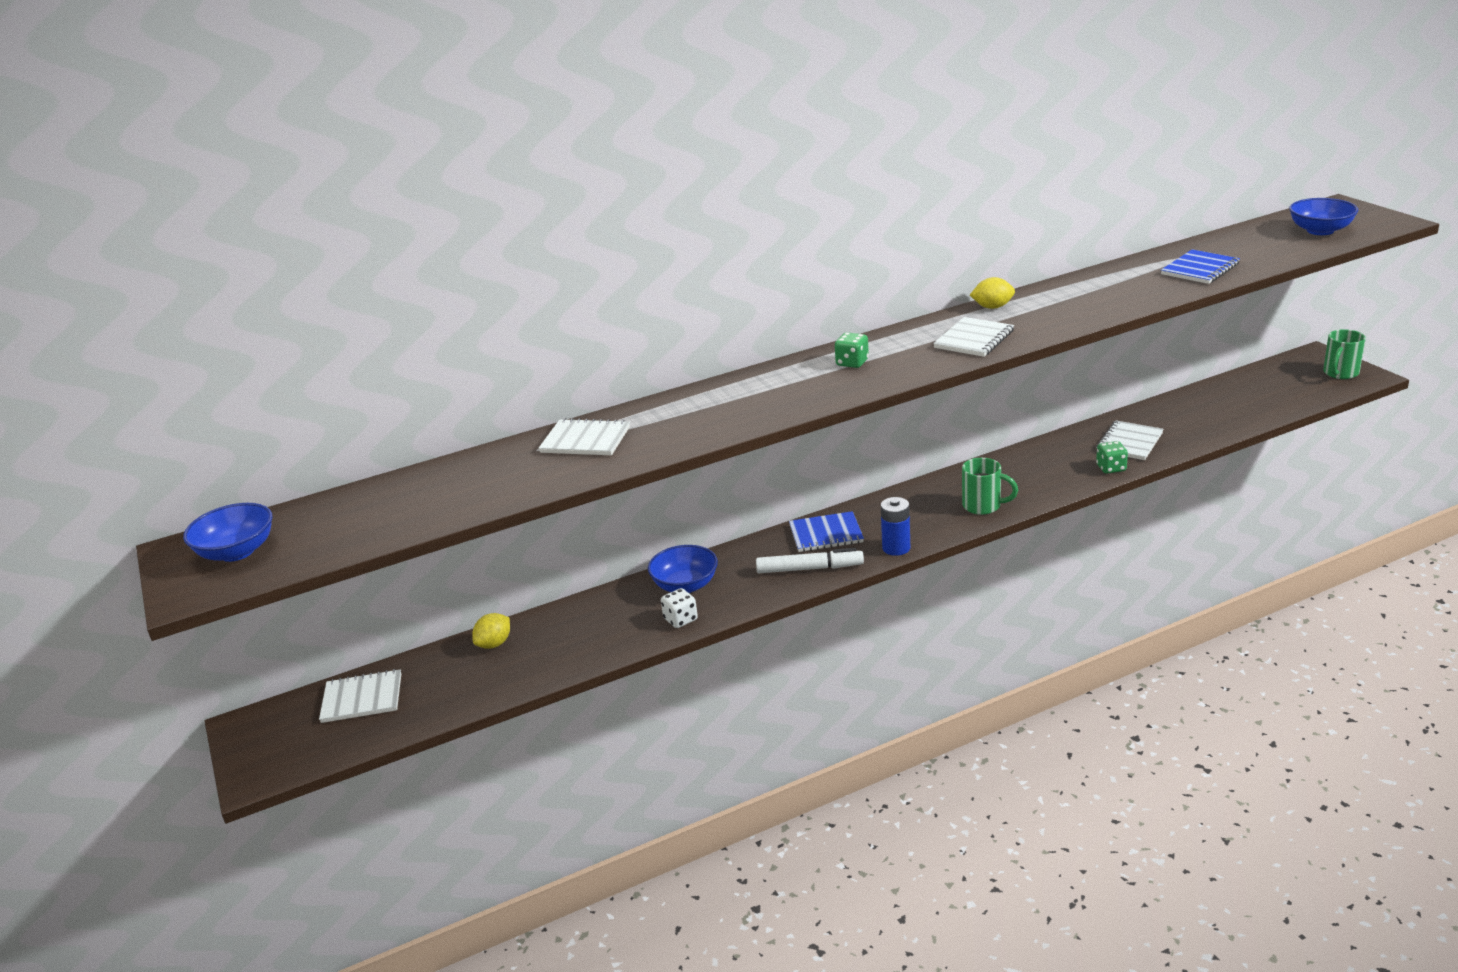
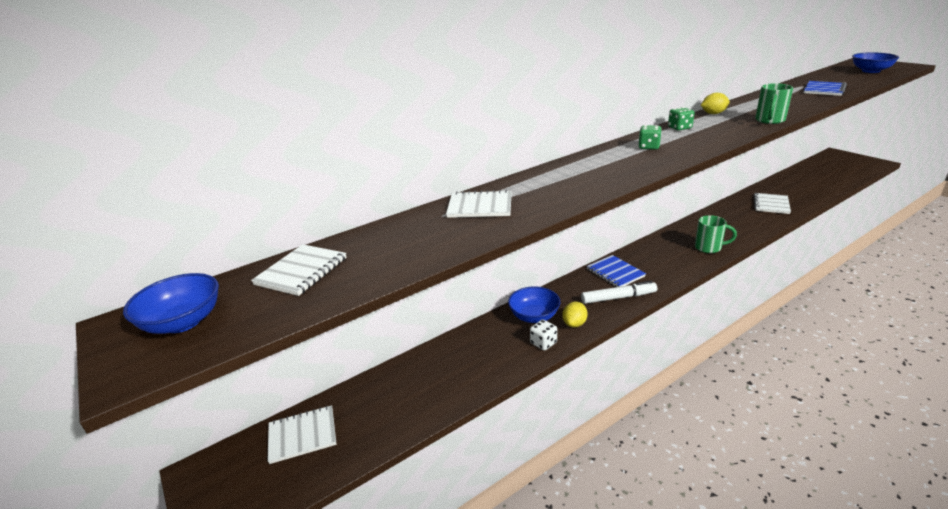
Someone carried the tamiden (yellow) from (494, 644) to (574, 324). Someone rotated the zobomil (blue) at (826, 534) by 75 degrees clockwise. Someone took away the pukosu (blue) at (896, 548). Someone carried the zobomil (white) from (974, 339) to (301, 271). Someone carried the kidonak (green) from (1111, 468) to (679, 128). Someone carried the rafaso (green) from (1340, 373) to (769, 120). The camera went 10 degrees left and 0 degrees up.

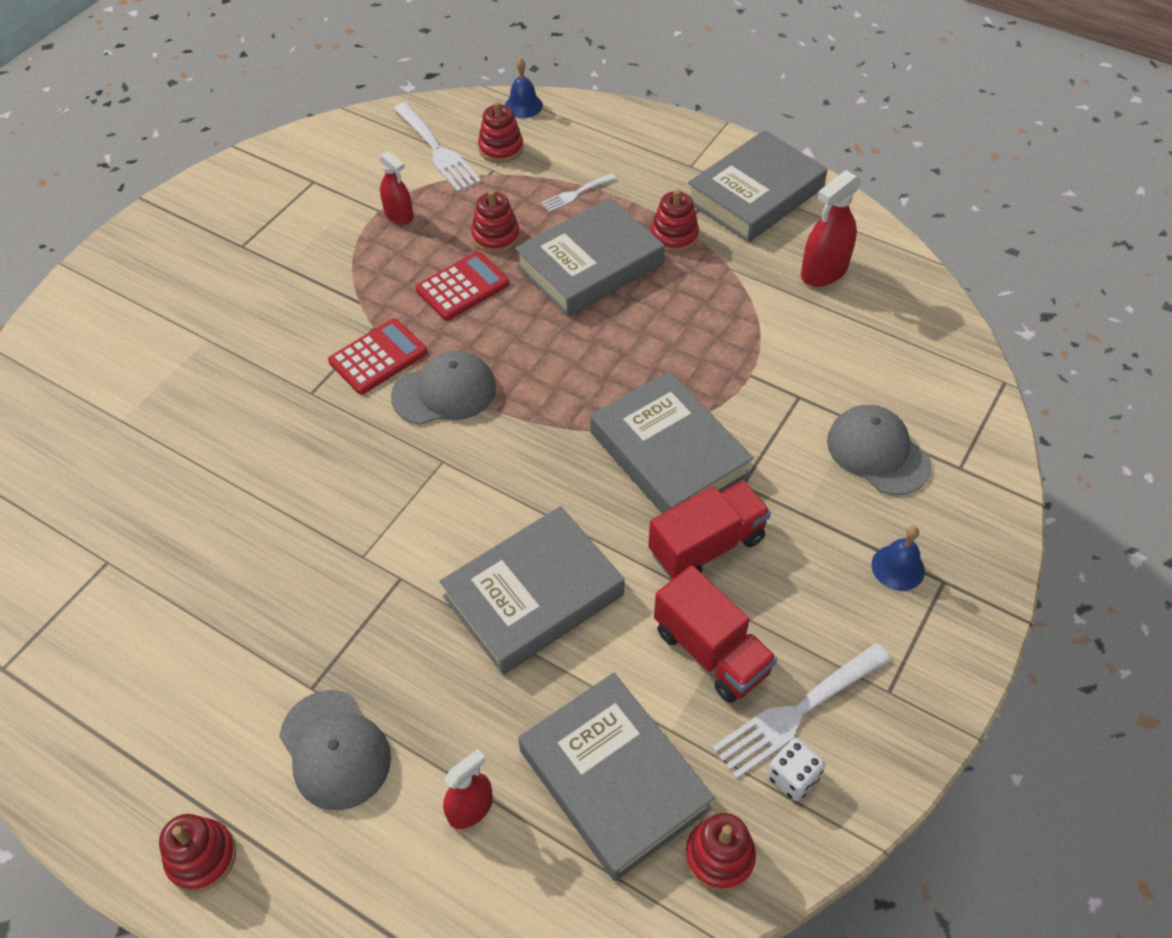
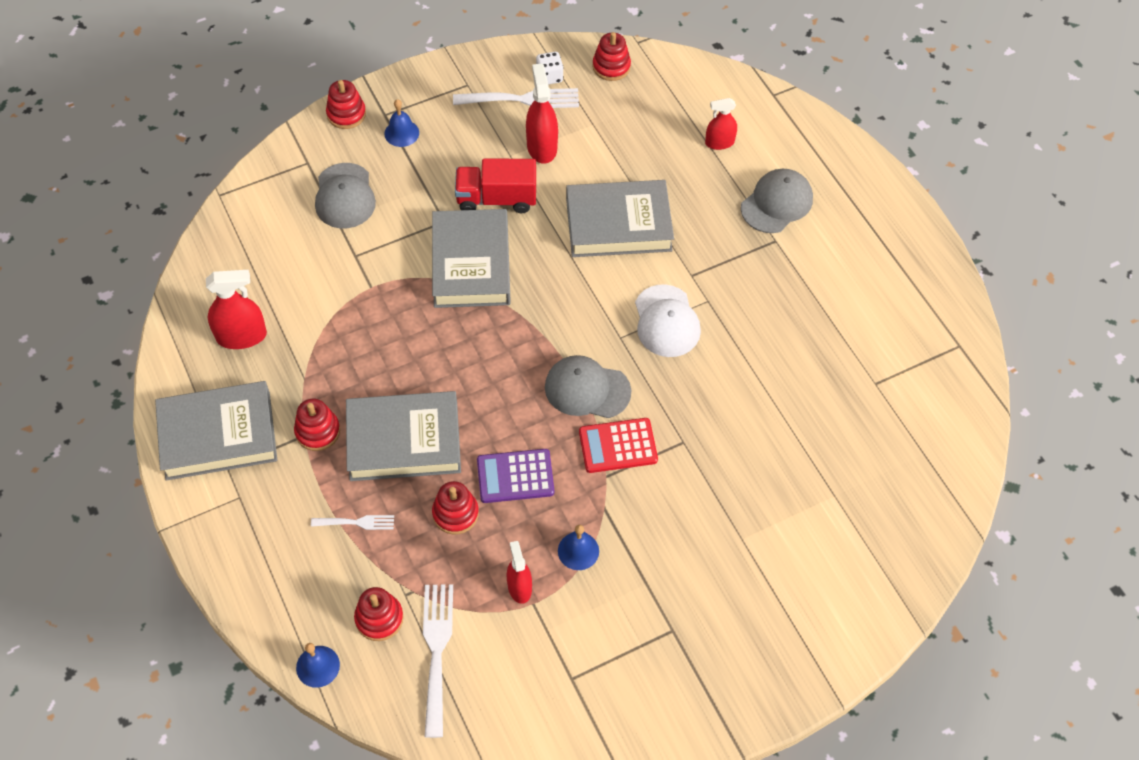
Someone carried the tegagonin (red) from (202, 857) to (346, 114). Someone rotated the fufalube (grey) at (335, 750) by 45 degrees clockwise. Someone repainted the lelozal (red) at (462, 287), which became the lelozal (purple) at (515, 476). Someone took away the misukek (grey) at (614, 779). Someone swapped the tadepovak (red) at (711, 651) for the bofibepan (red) at (542, 147). Someone put down the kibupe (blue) at (578, 551). Someone put down the fufalube (white) at (666, 321). The camera went 150 degrees left and 5 degrees up.

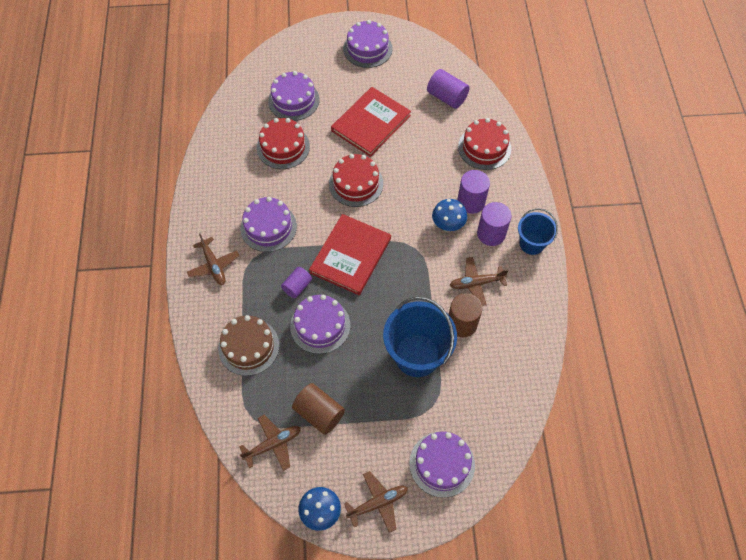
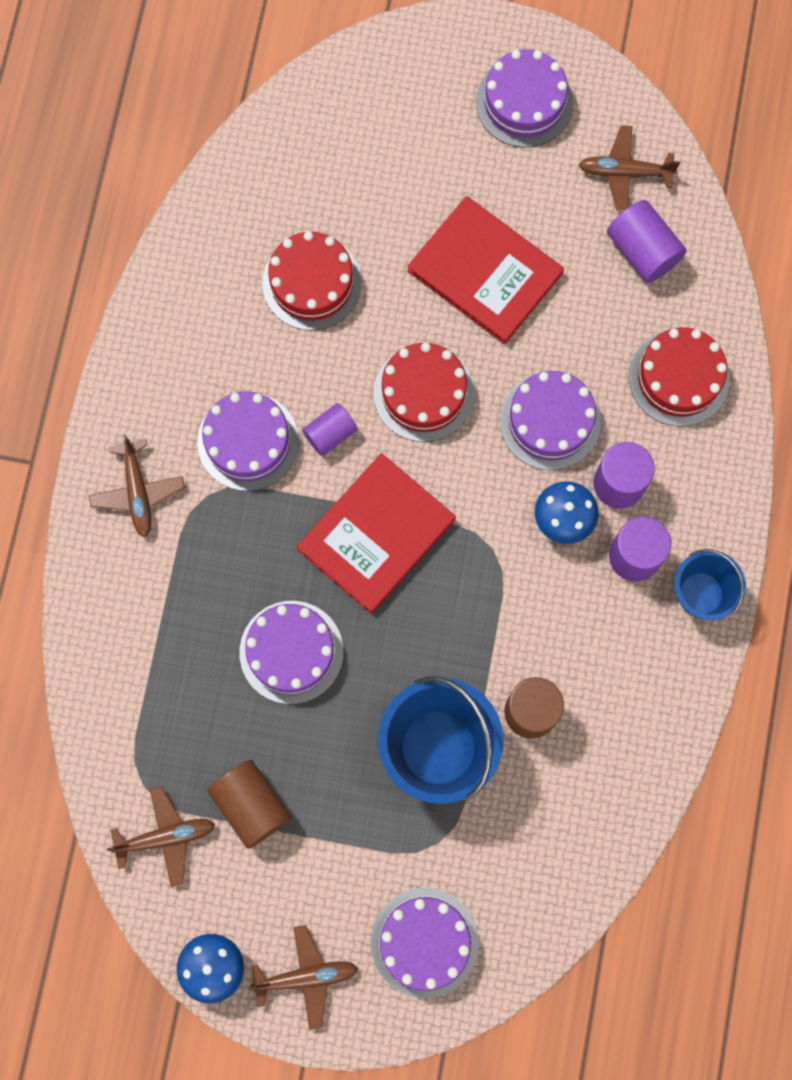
Someone took away the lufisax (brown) at (248, 346). Someone carried the lufisax (purple) from (293, 100) to (550, 421). Someone carried the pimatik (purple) from (297, 286) to (330, 434). Someone rotated the misukek (red) at (371, 123) by 75 degrees clockwise. Someone carried the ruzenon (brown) from (476, 283) to (624, 172). The camera went 15 degrees right and 15 degrees up.

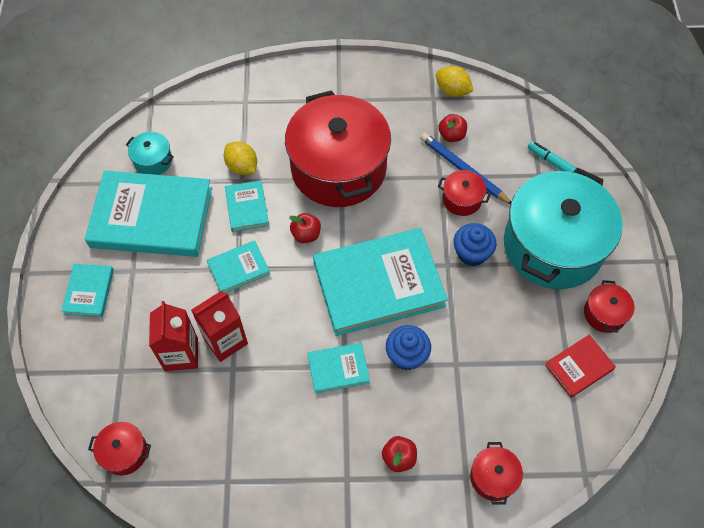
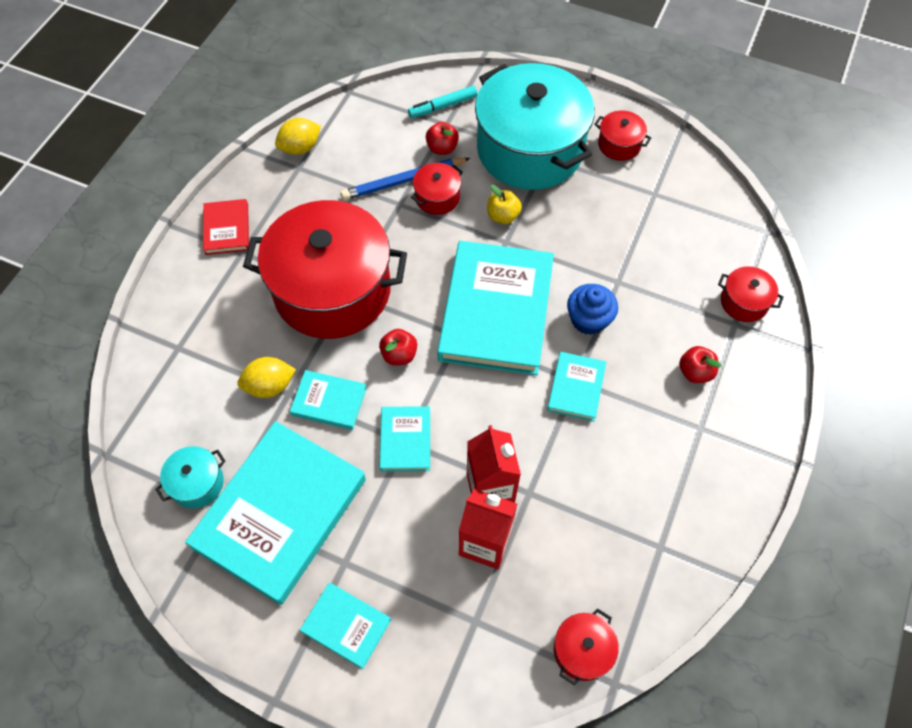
Someone carried the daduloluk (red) from (451, 135) to (442, 148). Someone swapped the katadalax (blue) at (471, 253) for the daduloluk (yellow) at (503, 216). Someone carried the misukek (red) from (579, 367) to (227, 229). The camera went 65 degrees left and 0 degrees up.

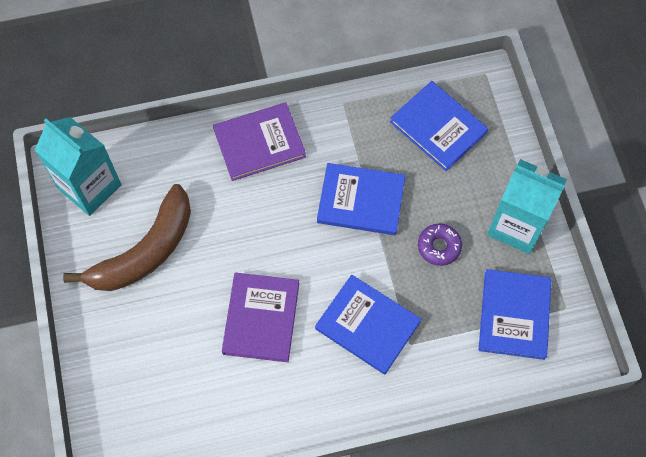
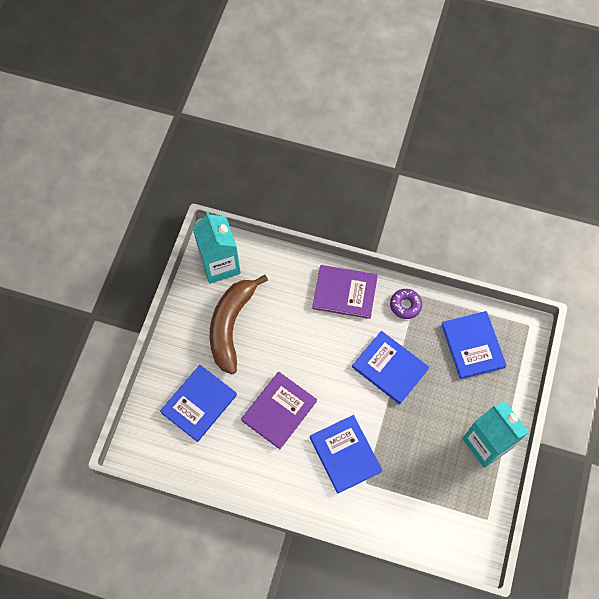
Someone rotated the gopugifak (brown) at (145, 251) by 120 degrees clockwise. Someone carried the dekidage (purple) from (439, 246) to (405, 305). Someone carried the misukek (blue) from (514, 315) to (199, 404). The camera went 30 degrees right and 0 degrees up.

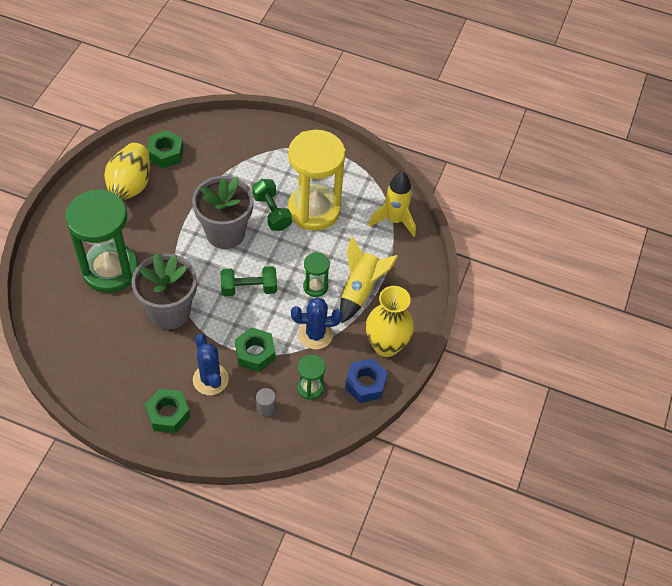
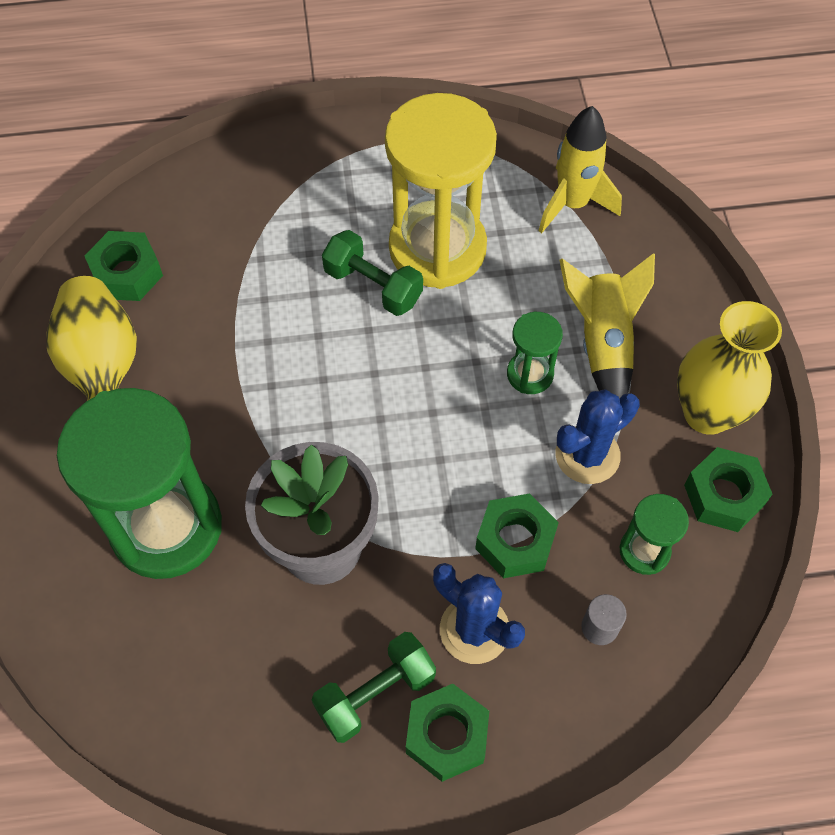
Someone took away the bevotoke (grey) at (225, 233). Someone carried the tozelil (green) from (249, 288) to (375, 693). Someone repainted the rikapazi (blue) at (365, 384), which became the rikapazi (green) at (723, 495). The camera went 25 degrees left and 5 degrees up.

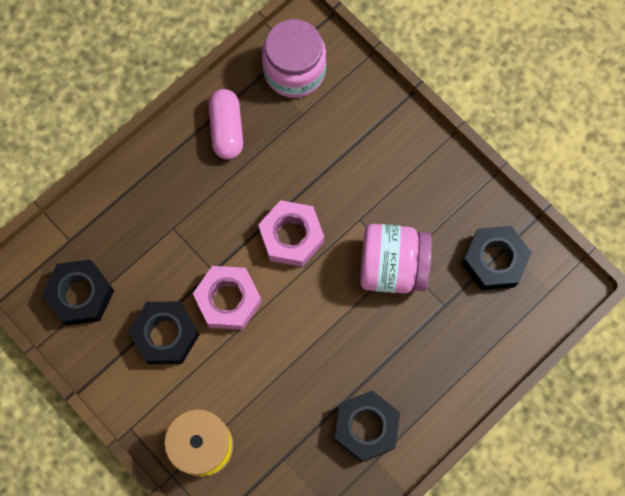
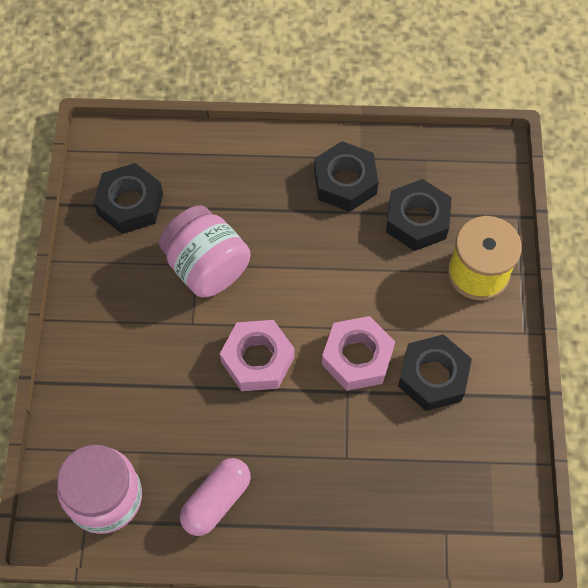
Someone carried the rikapazi (black) from (81, 295) to (417, 220). The camera went 135 degrees left and 10 degrees down.

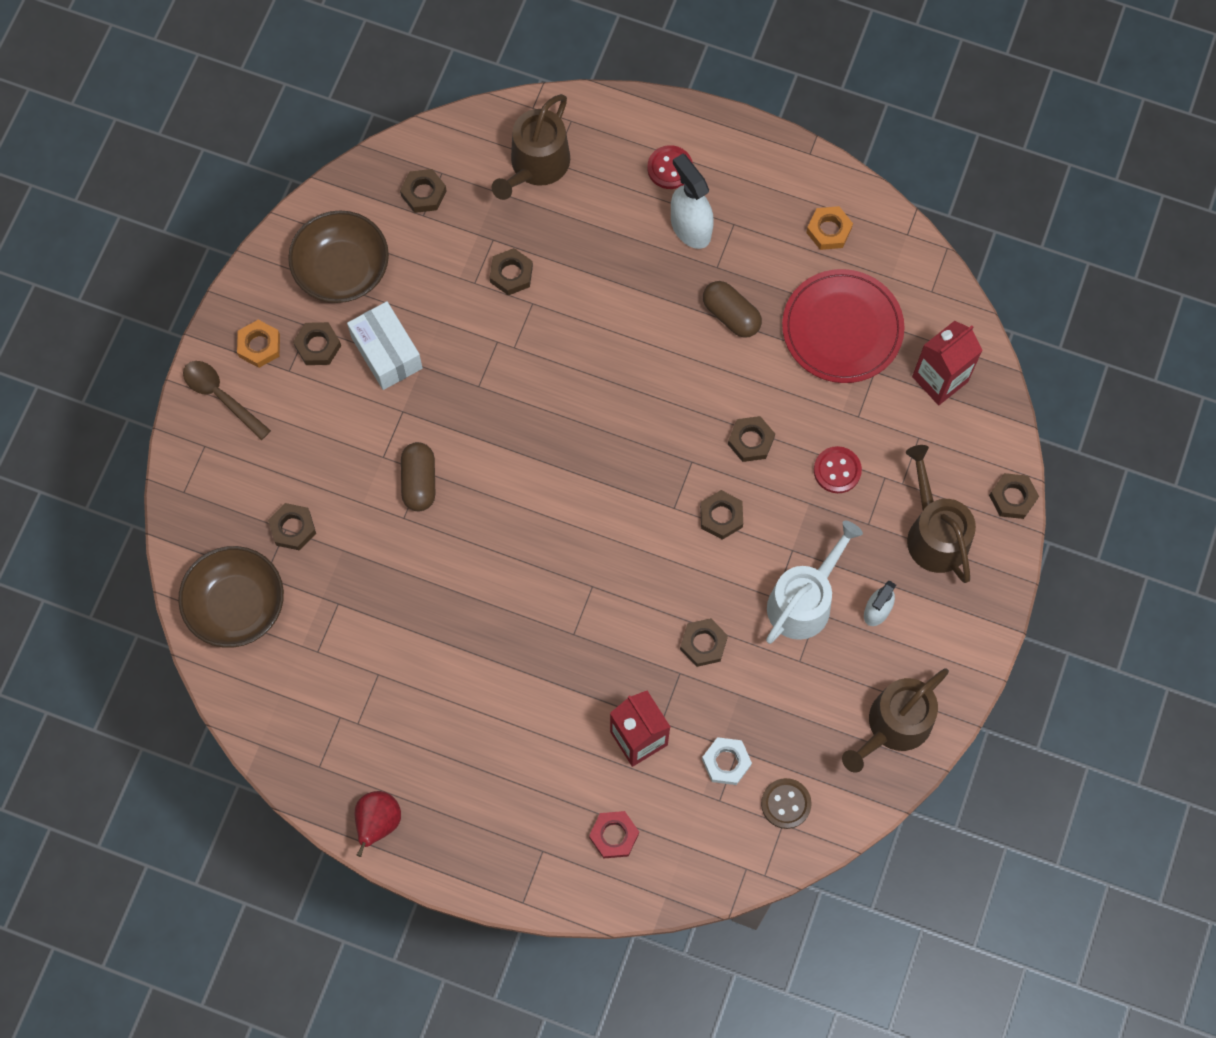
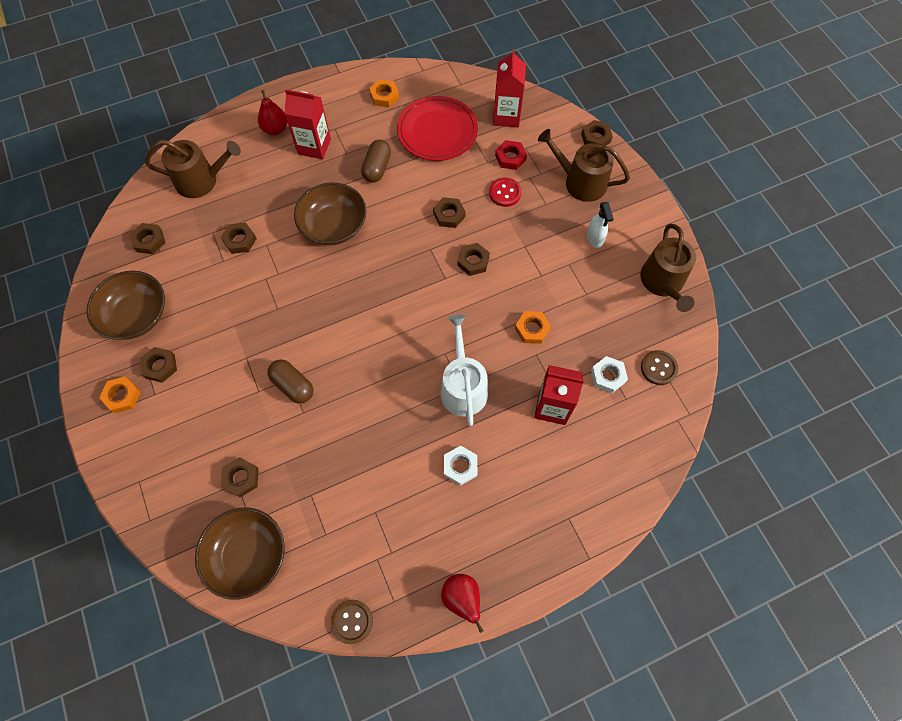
Someone took away the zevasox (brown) at (221, 396). Someone took away the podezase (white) at (387, 353). Someone rotated the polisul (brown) at (536, 166) by 75 degrees counterclockwise. Someone carried the rikapazi (red) from (614, 835) to (510, 157). Someone swapped the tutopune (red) at (670, 168) for the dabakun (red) at (275, 129). Someone swapped the bofibepan (white) at (690, 228) for the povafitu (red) at (314, 146). Someone repainted the rikapazi (brown) at (703, 644), which became the rikapazi (orange) at (532, 329). Someone rotated the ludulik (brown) at (731, 315) by 75 degrees counterclockwise. Someone carried the polisul (white) from (804, 601) to (463, 386). Someone put down the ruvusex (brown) at (334, 226). Someone put down the tutopune (brown) at (352, 621). Someone put down the rikapazi (white) at (460, 466). The camera went 45 degrees left and 5 degrees down.

